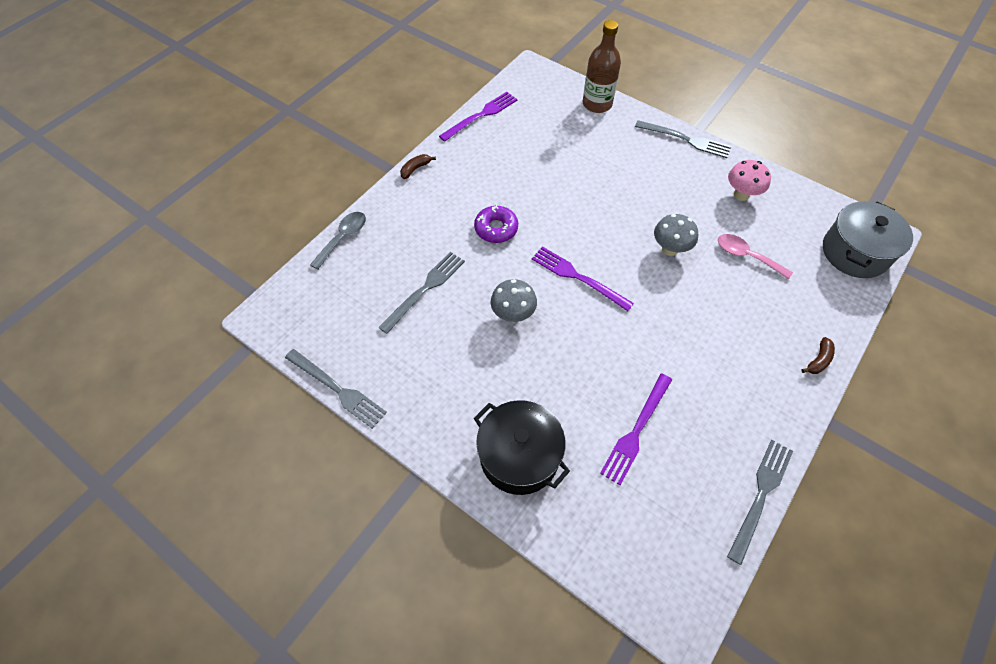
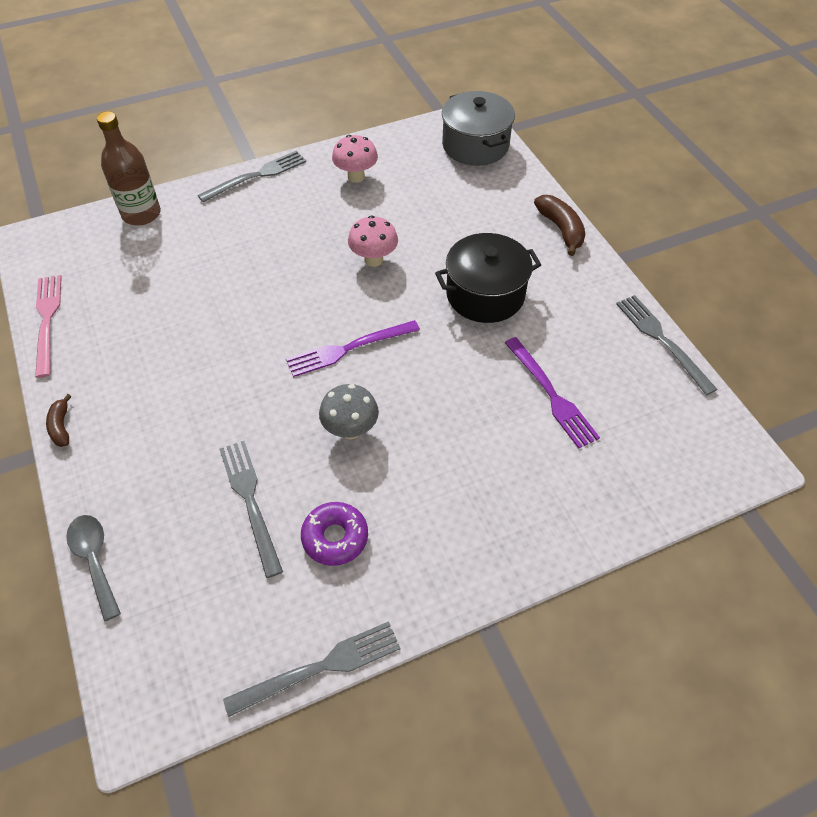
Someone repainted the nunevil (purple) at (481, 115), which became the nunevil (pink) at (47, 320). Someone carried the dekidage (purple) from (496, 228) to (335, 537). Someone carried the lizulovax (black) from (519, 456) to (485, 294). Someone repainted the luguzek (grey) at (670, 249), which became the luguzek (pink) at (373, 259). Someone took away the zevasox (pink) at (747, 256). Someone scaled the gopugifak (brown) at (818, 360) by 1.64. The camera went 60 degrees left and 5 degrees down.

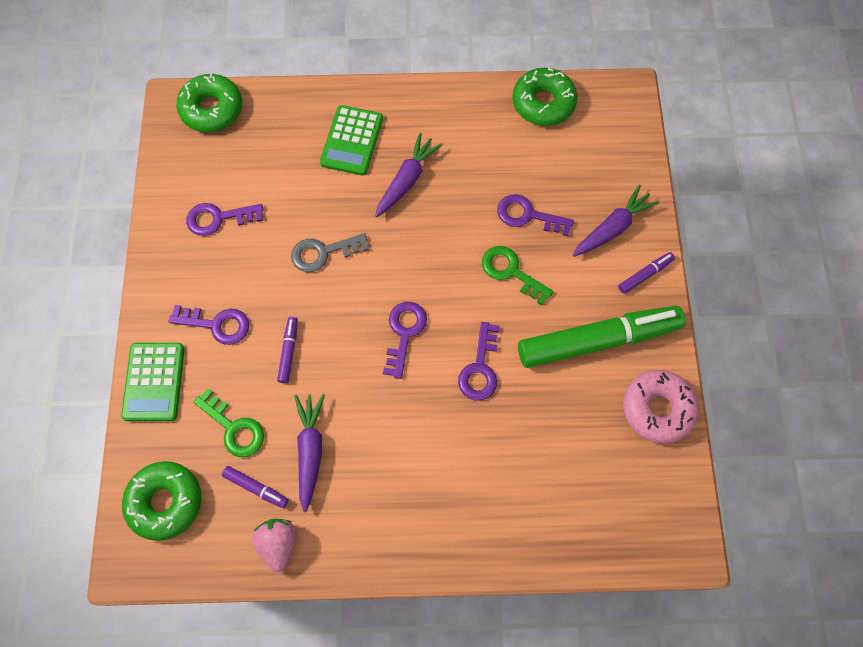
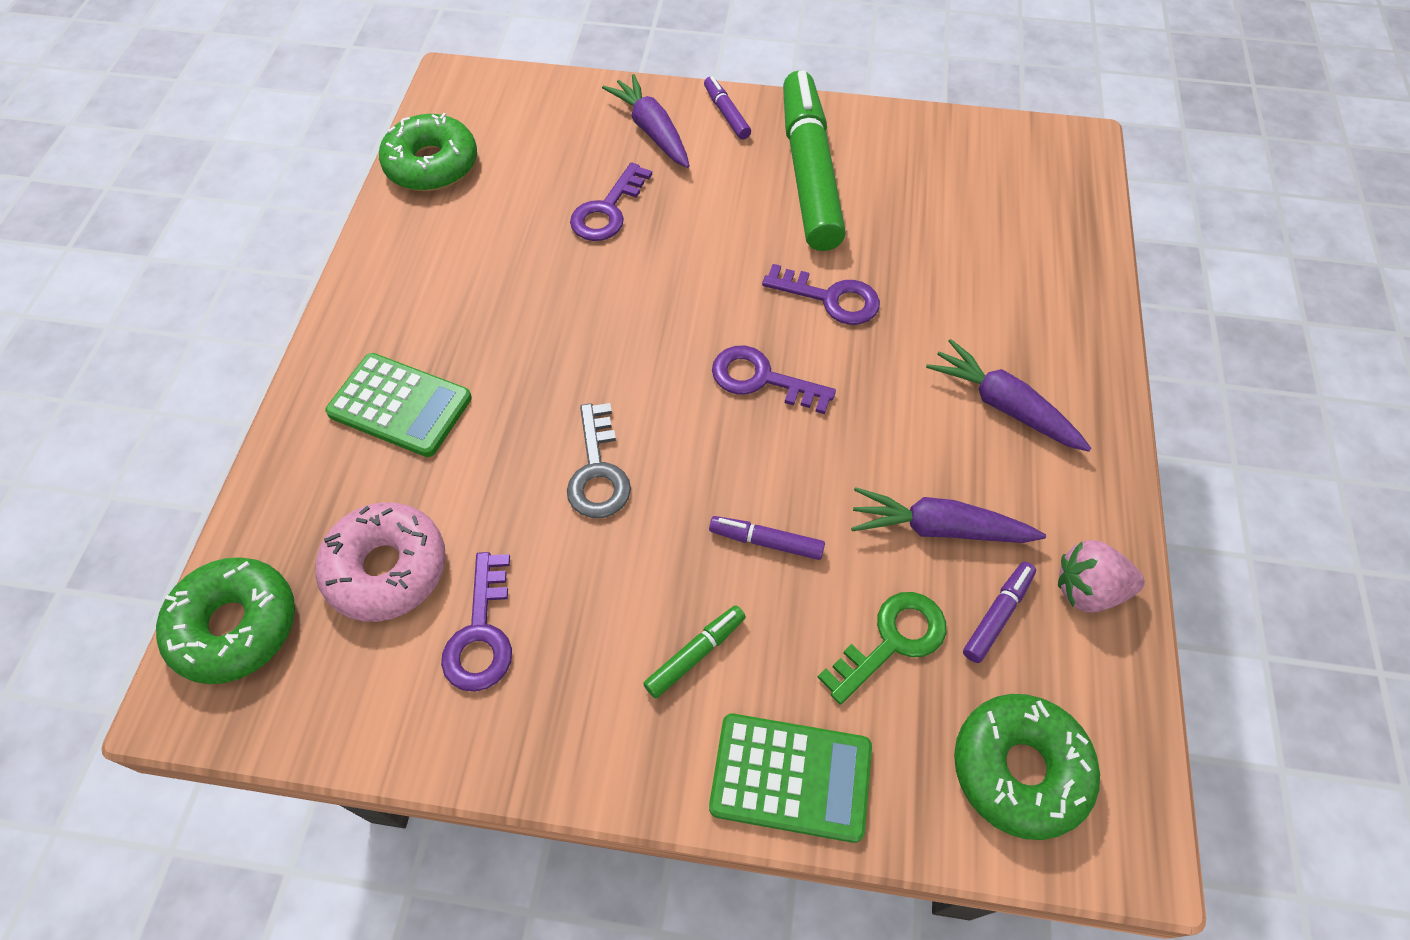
Someone swapped the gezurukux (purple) at (216, 324) for the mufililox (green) at (695, 654). Someone carried the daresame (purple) from (406, 180) to (1003, 406). Someone took away the gezurukux (green) at (511, 272). Someone carried the dekidage (pink) from (657, 409) to (387, 569). The camera went 80 degrees left and 10 degrees down.

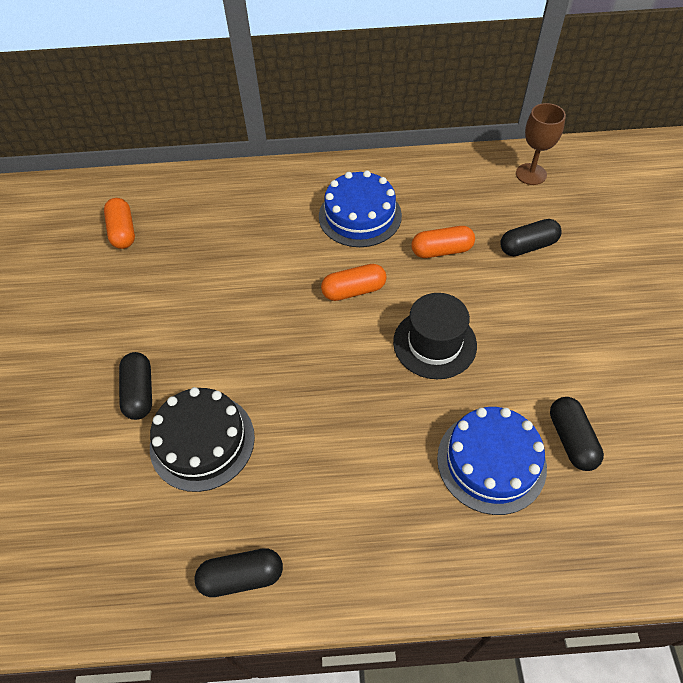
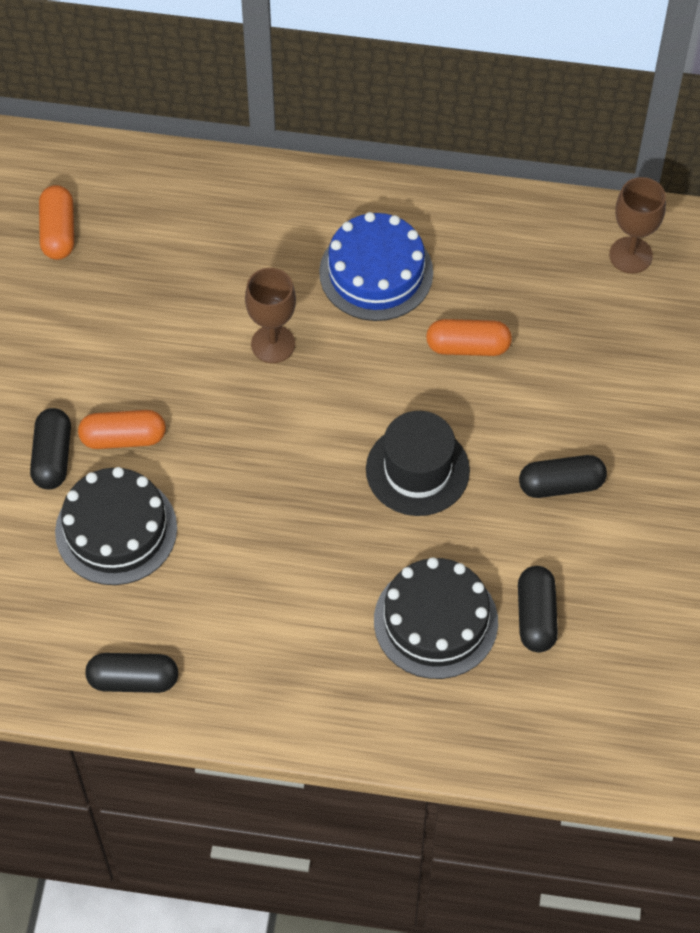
Someone carried the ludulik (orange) from (354, 290) to (123, 438). Someone repainted the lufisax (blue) at (491, 462), which became the lufisax (black) at (435, 621). Someone carried the ludulik (black) from (527, 246) to (561, 484). Someone put down the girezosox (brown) at (273, 344). The camera went 10 degrees right and 5 degrees up.

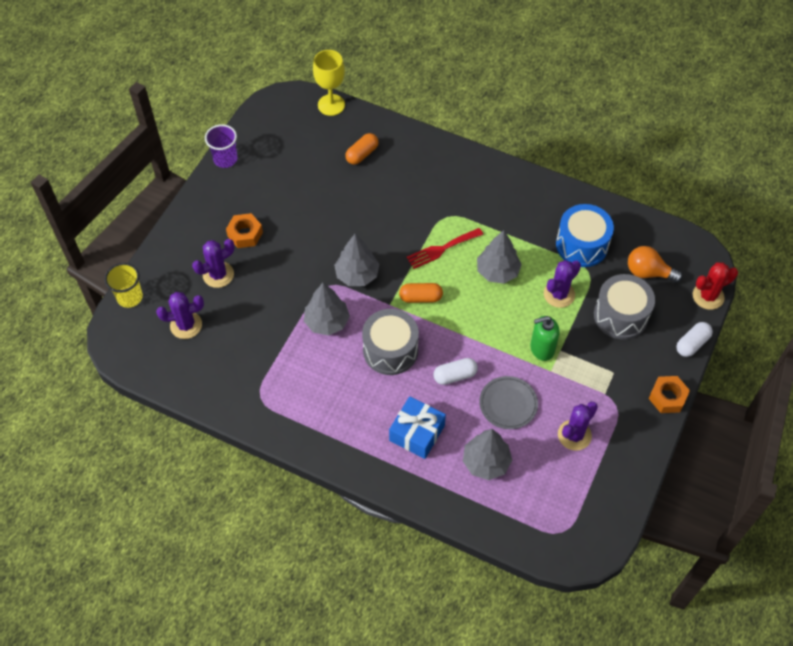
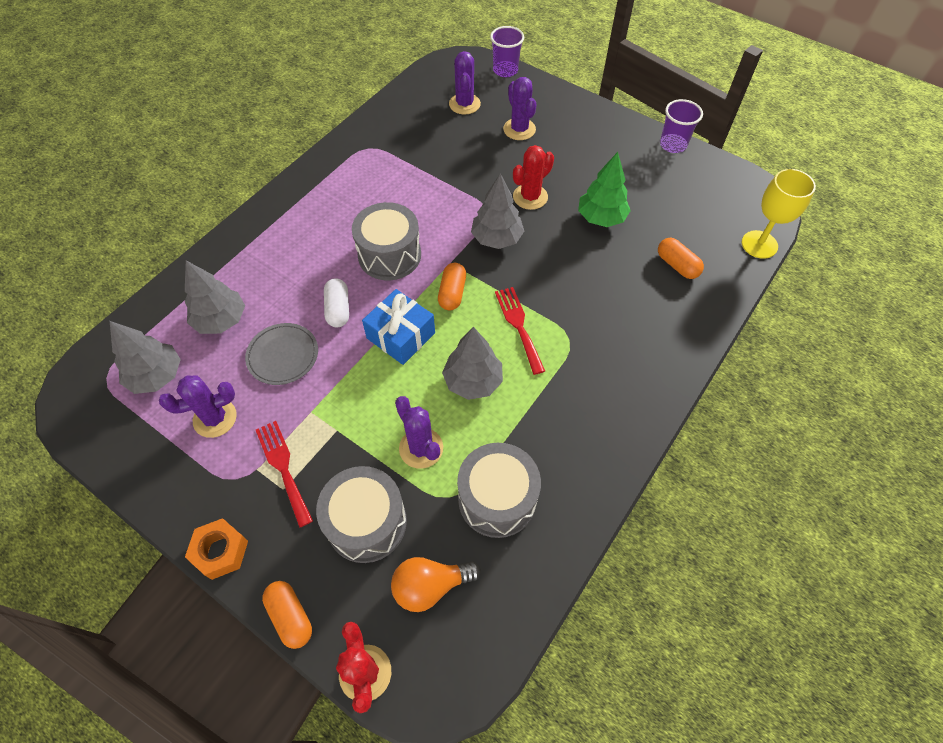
Someone repainted the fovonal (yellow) at (129, 297), which became the fovonal (purple) at (505, 70). Someone took away the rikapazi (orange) at (245, 234). Someone carried the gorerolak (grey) from (327, 322) to (156, 376). Someone carried the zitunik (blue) from (417, 433) to (401, 335). Someone took away the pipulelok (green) at (542, 349). Someone repainted the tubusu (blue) at (582, 245), which became the tubusu (grey) at (497, 499). Someone rotated the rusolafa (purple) at (574, 435) by 75 degrees counterclockwise. Someone rotated the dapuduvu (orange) at (648, 272) by 135 degrees counterclockwise. Someone repainted the ludulik (white) at (692, 344), which became the ludulik (orange) at (290, 616). Someone put down the nunevil (red) at (283, 468). Someone put down the rusolafa (red) at (530, 197). Someone put down the gorerolak (green) at (601, 218). The camera went 100 degrees right and 0 degrees up.

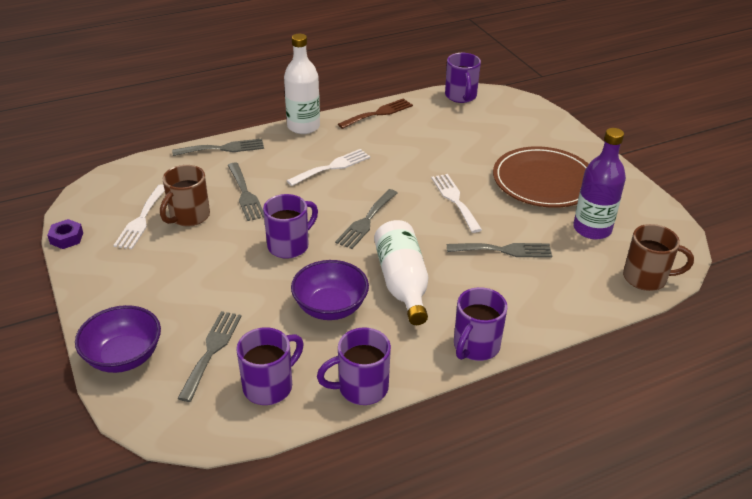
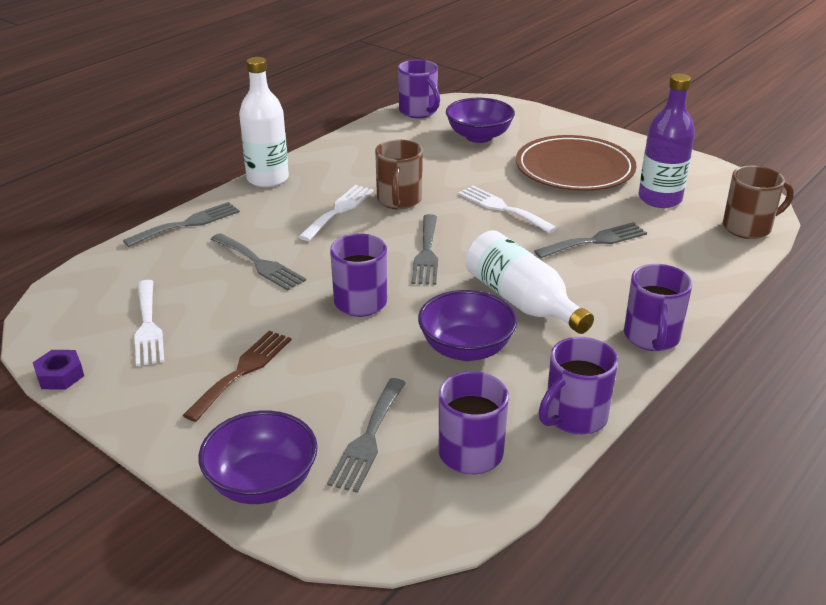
Someone carried the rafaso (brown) from (189, 216) to (399, 200). Someone rotated the nunevil (grey) at (211, 351) by 150 degrees counterclockwise. Someone carried the nunevil (brown) from (378, 113) to (242, 371). Someone put down the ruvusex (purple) at (479, 136). The camera went 25 degrees left and 5 degrees down.

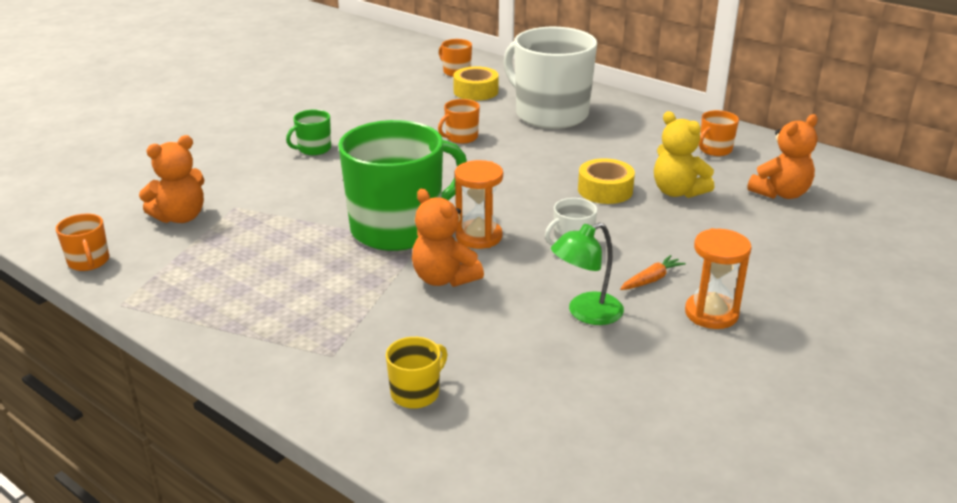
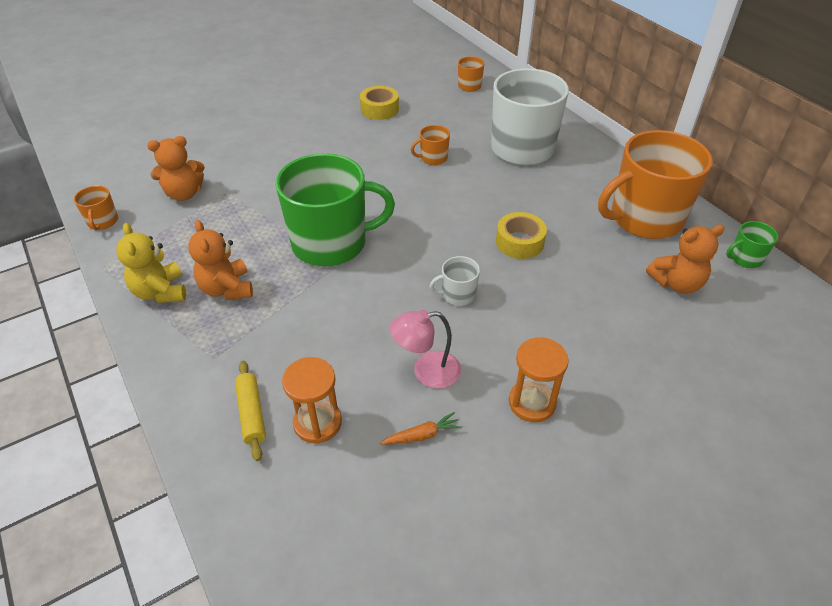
Someone carried the rafaso (green) from (314, 149) to (745, 258). Someone swapped the rafaso (yellow) at (416, 393) for the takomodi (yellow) at (251, 414). Someone carried the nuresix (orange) from (444, 278) to (227, 289). Someone carried the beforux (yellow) from (475, 91) to (379, 109). Someone carried the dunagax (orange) from (478, 237) to (317, 422). Someone repainted the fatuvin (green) at (586, 313), which became the fatuvin (pink) at (426, 371). Someone carried the daresame (orange) from (651, 280) to (421, 435). Someone carried the nuresix (yellow) from (677, 192) to (160, 292). Someone scaled the rafaso (orange) at (714, 150) by 2.39. The camera went 20 degrees right and 15 degrees up.

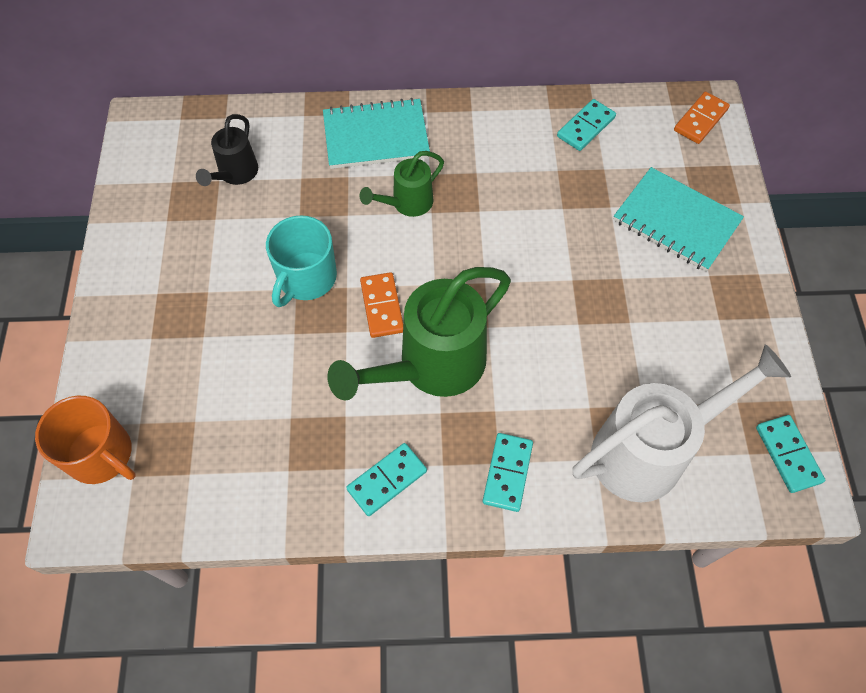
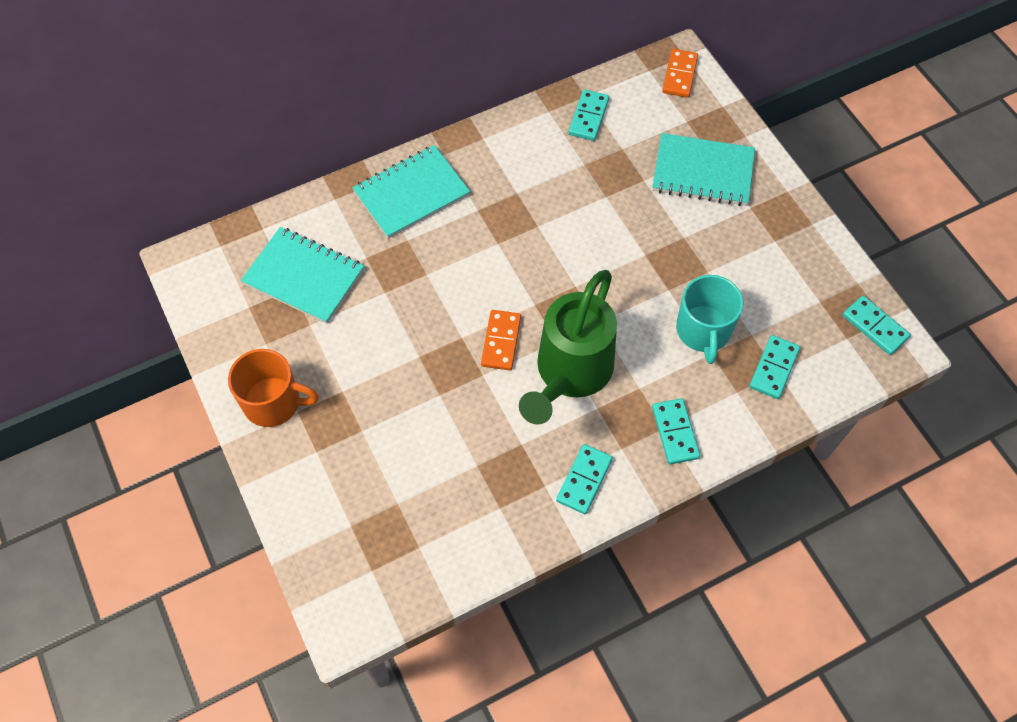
Someone carried the rafaso (orange) from (101, 455) to (273, 402). Someone swapped the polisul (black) at (235, 174) for the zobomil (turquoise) at (304, 277). Someone carried the rafaso (turquoise) from (306, 278) to (703, 331). Someone took away the polisul (green) at (407, 203). Someone rotated the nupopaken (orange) at (382, 306) by 45 degrees clockwise. Someone swapped the polisul (white) at (649, 451) for the nupopaken (turquoise) at (773, 368). The camera went 25 degrees left and 0 degrees up.

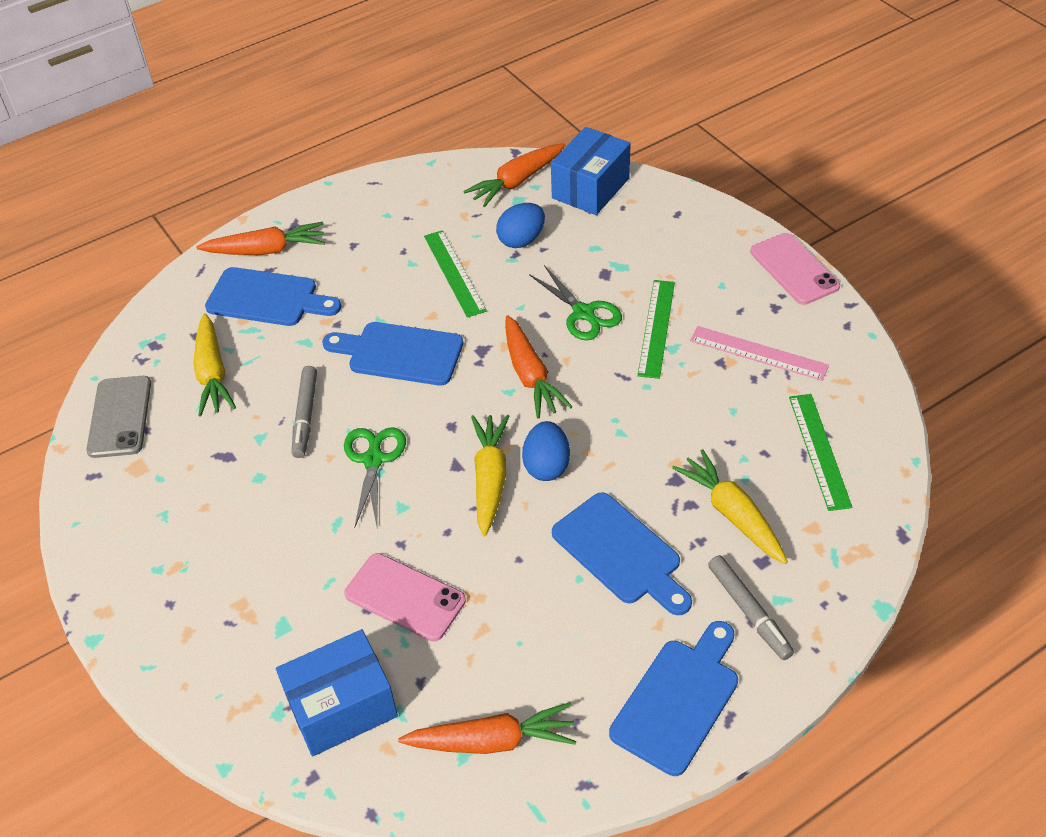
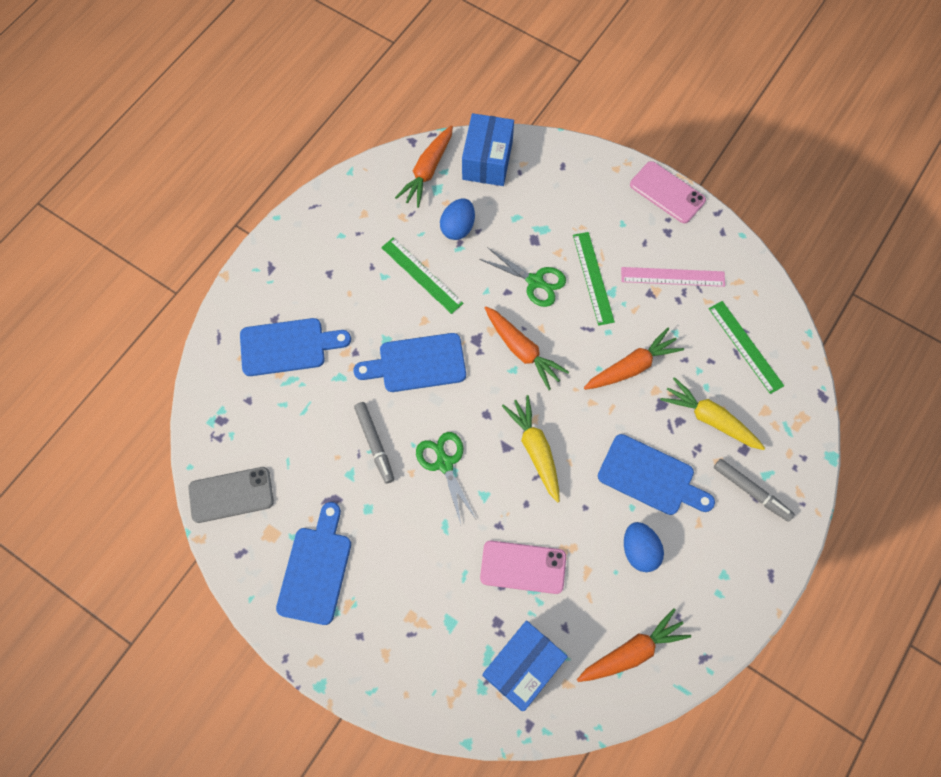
Someone rotated the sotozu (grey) at (119, 417) by 75 degrees counterclockwise. Someone took away the daresame (yellow) at (212, 373). Someone carried the daresame (orange) from (266, 250) to (631, 367). Someone carried the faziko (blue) from (546, 466) to (639, 550). Someone carried the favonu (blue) from (678, 700) to (316, 570). The camera went 25 degrees left and 20 degrees up.

